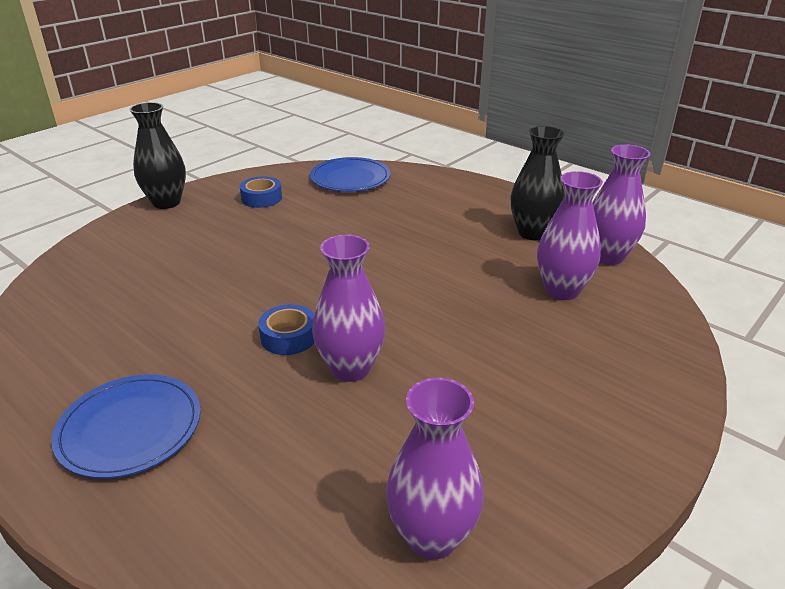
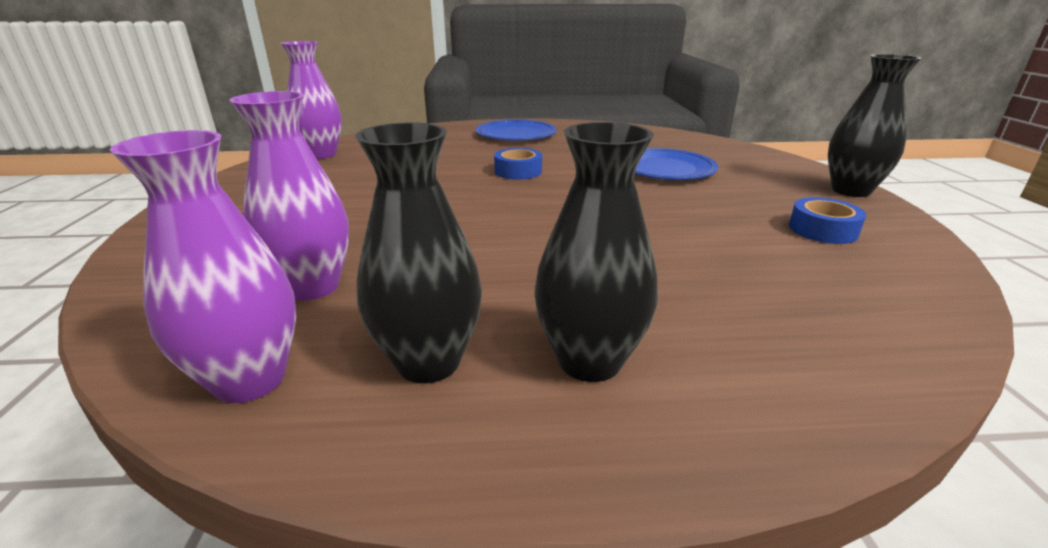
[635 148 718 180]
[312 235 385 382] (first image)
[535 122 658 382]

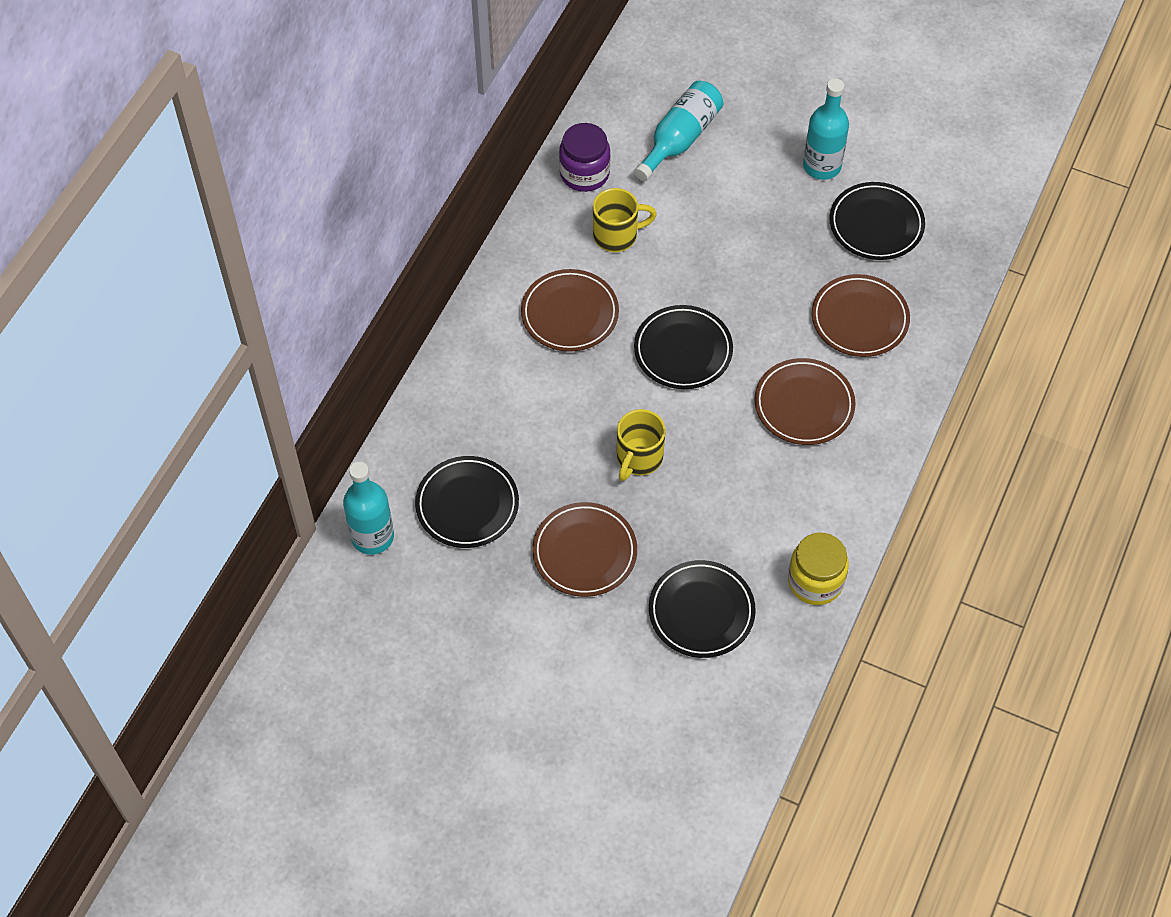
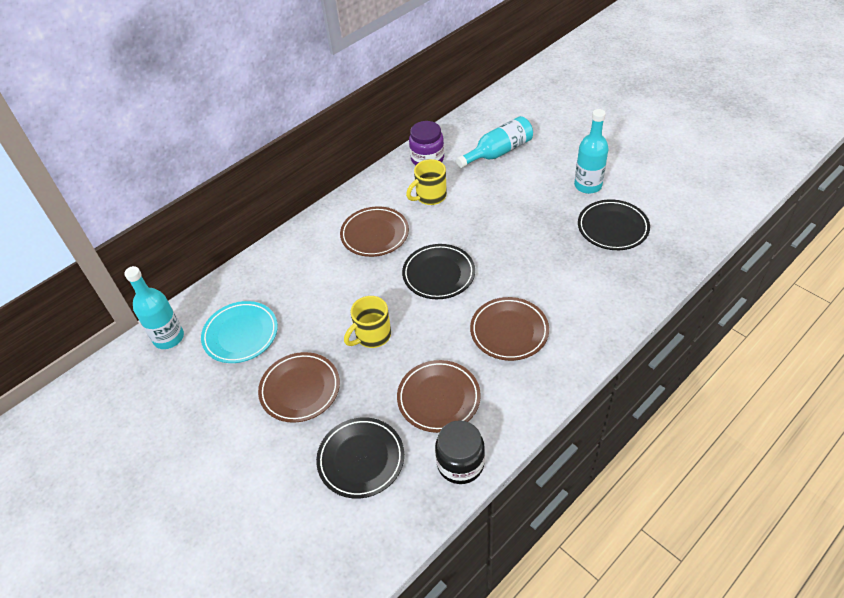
[201 301 278 363]
[406 159 447 205]
[435 420 485 484]
[397 360 481 433]

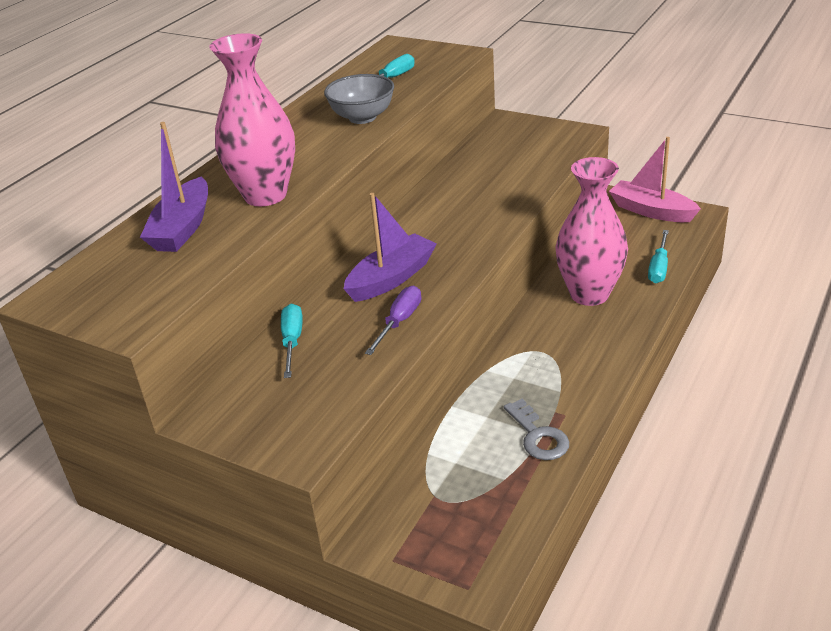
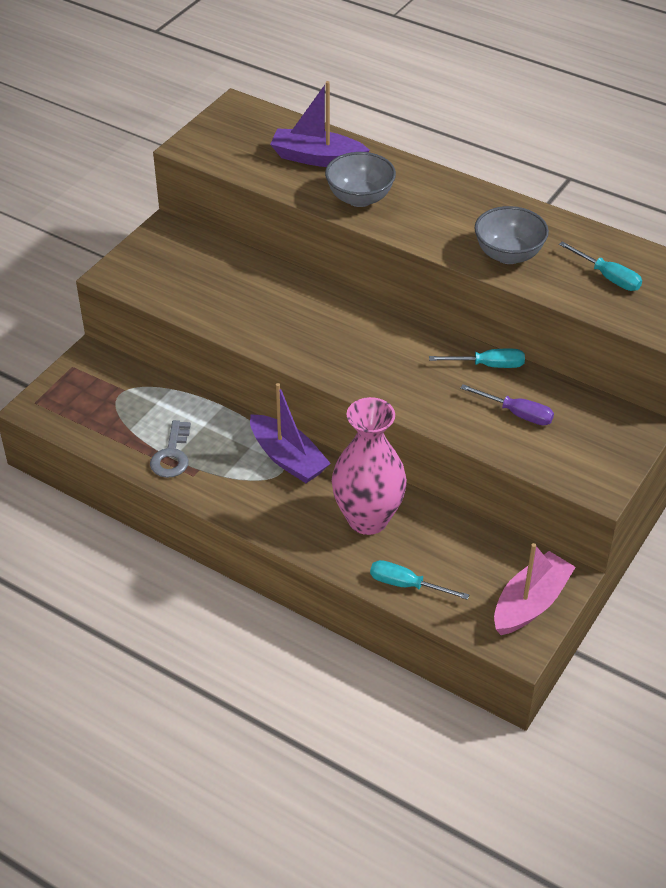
[325 152 396 207]
[429 349 525 368]
[250 383 331 483]
[460 384 554 426]
[150 420 191 478]

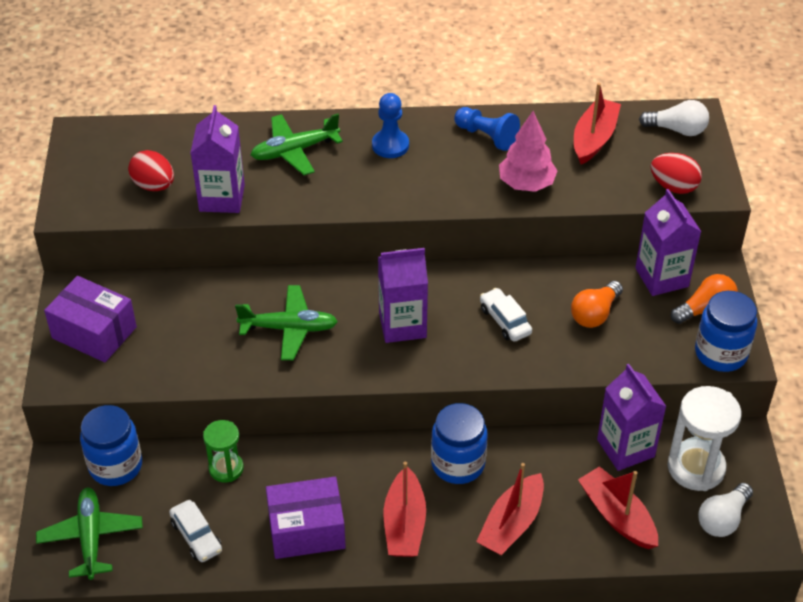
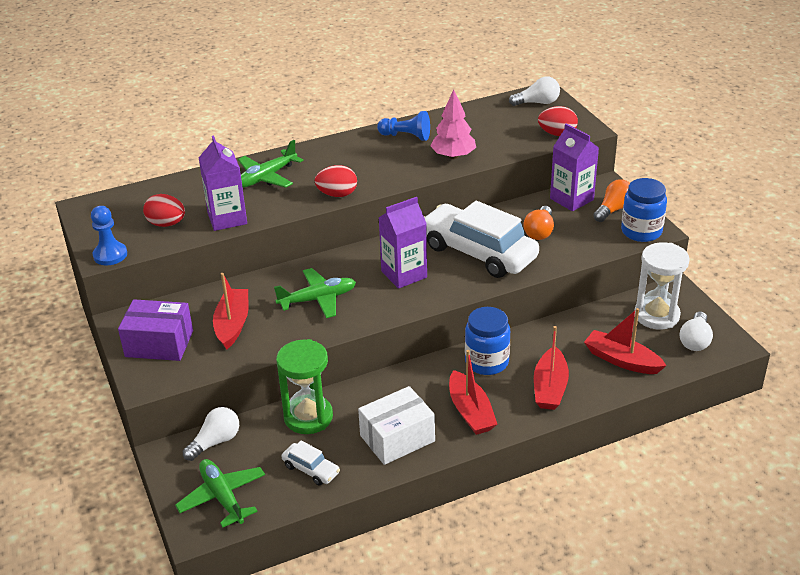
[183 407 239 461]
[276 339 333 434]
[358 386 435 465]
[91 206 127 265]
[424 201 539 278]
[213 273 248 350]
[597 364 667 471] (first image)
[314 165 357 197]

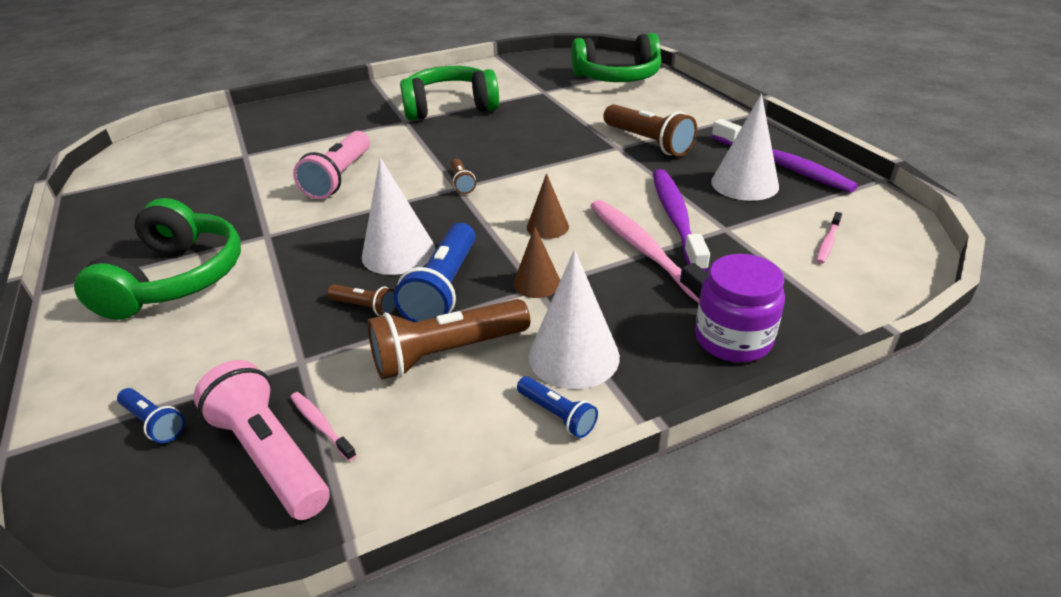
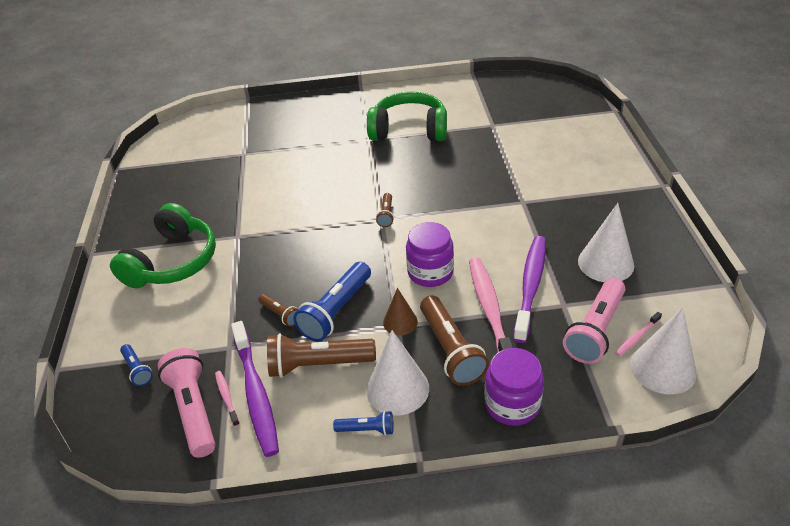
[563 278 625 364]
[630 307 697 394]
[333 411 393 435]
[406 222 454 287]
[571 33 661 82] (first image)
[420 295 489 386]
[231 321 279 457]

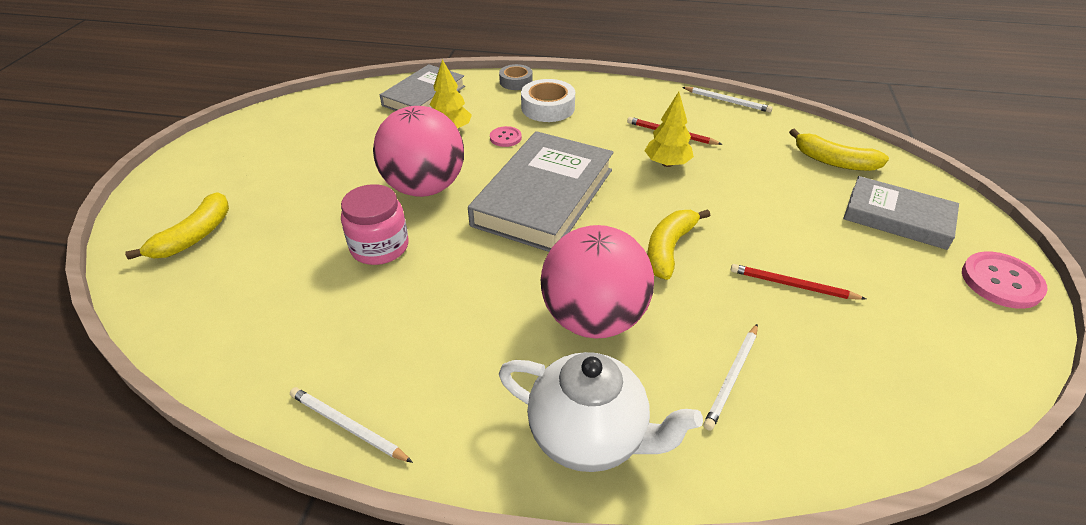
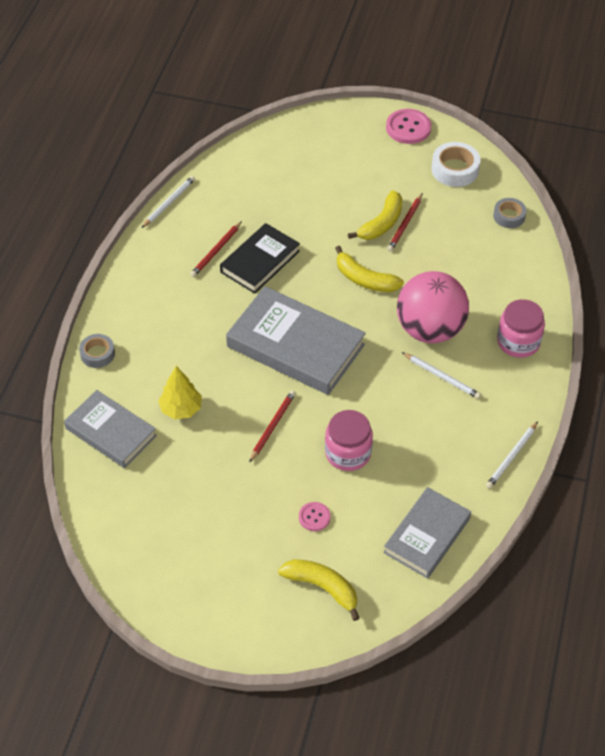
[249 390 296 463]
[299 502 331 531]
[497 299 545 358]
[431 142 481 187]
[220 223 300 294]
[402 352 481 399]
[348 190 402 240]
[383 487 471 578]
[493 198 526 228]

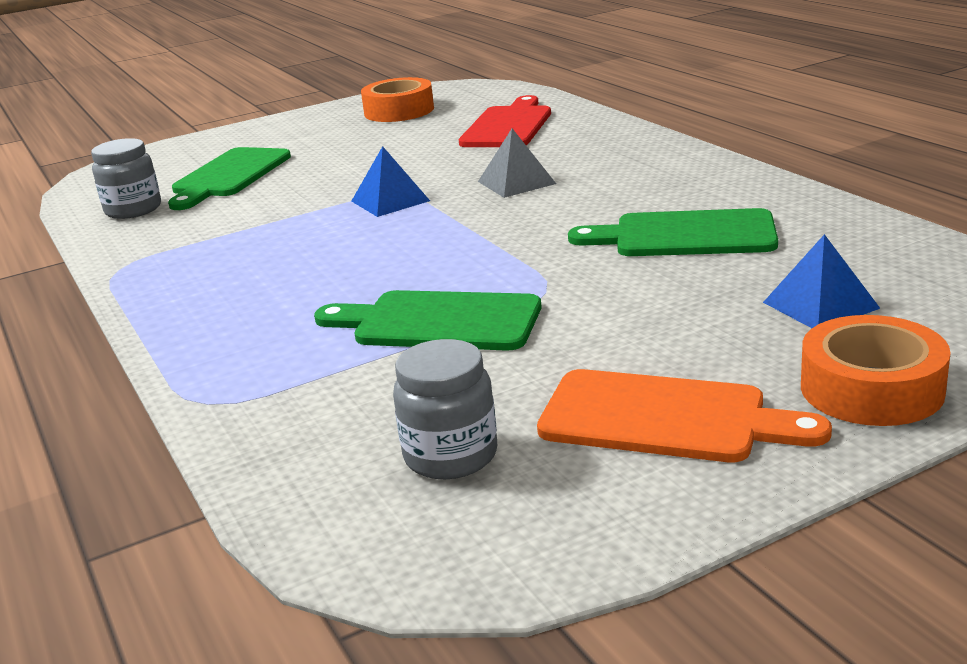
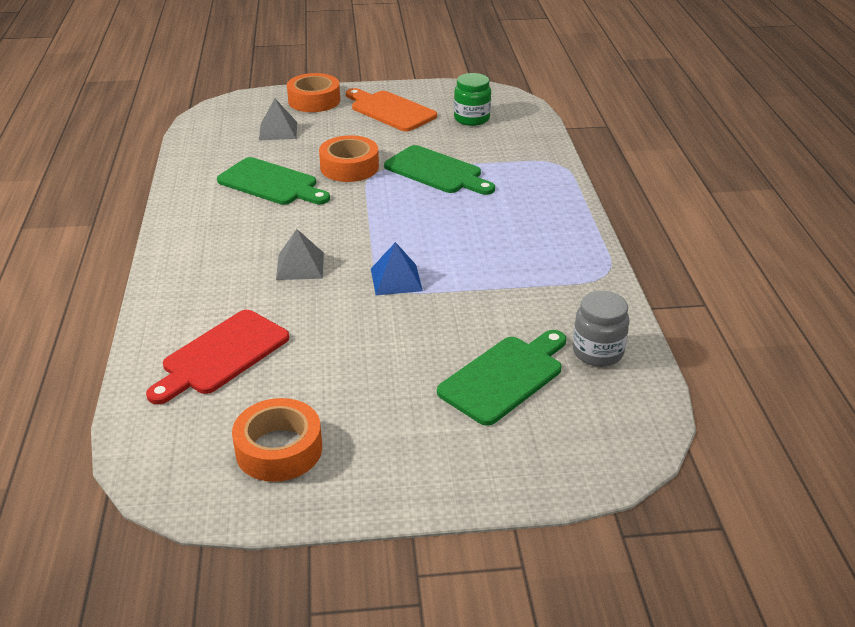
[454 73 491 126]
[259 99 297 140]
[319 135 379 182]

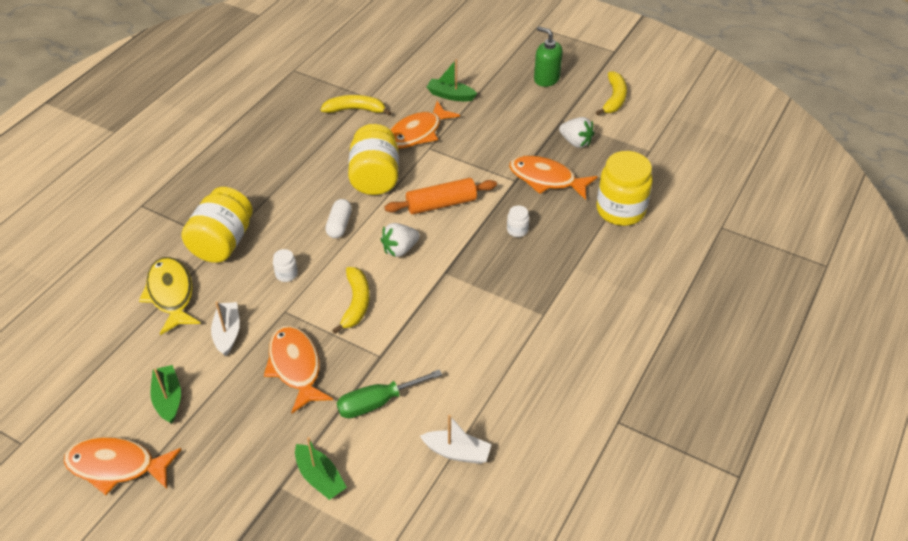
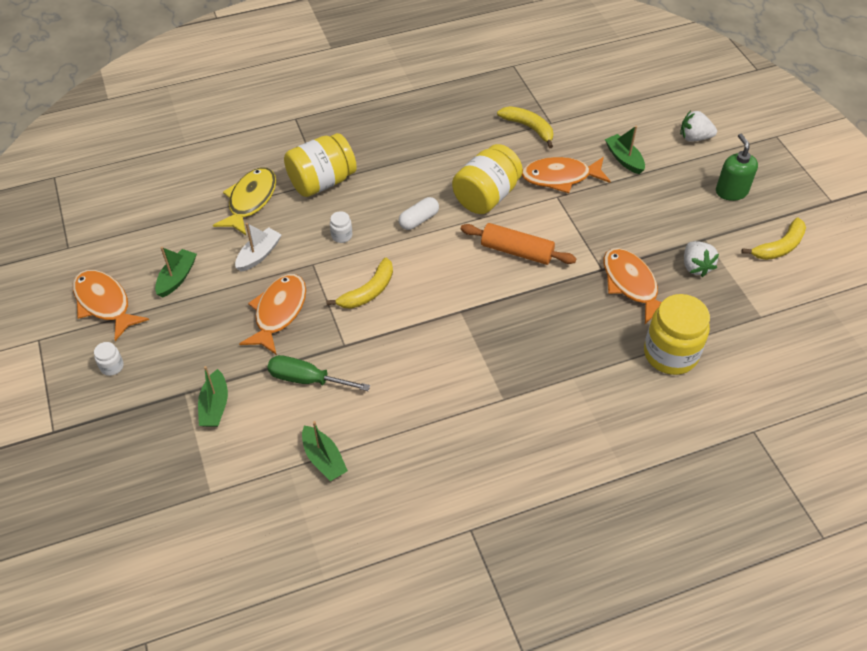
[680 111 717 142]
[302 421 348 481]
[94 342 124 376]

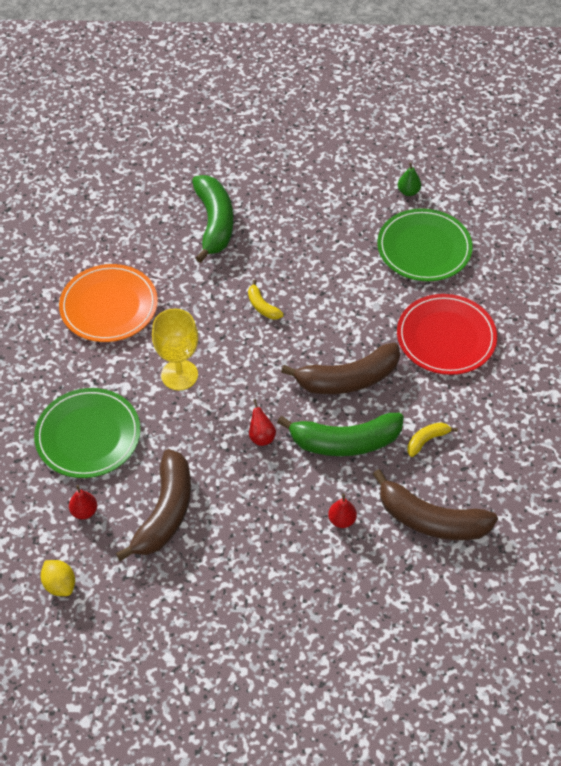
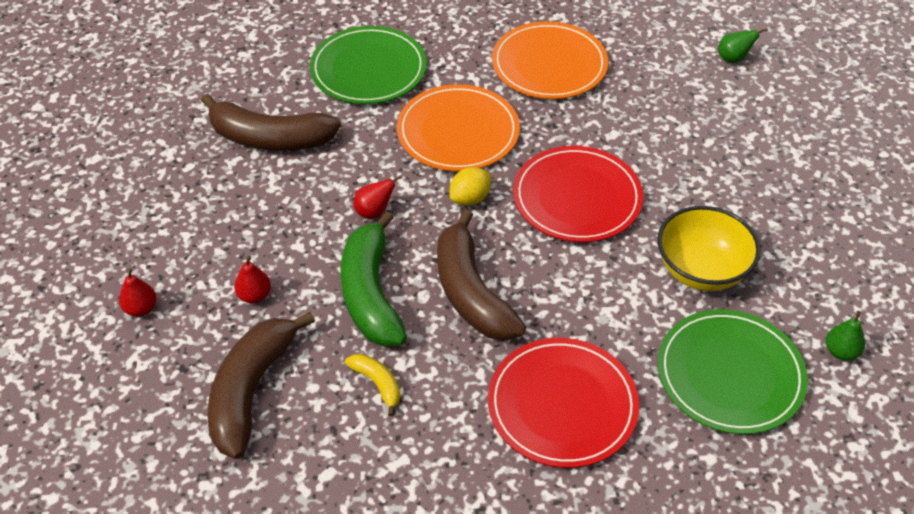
[450 167 491 206]
[119 268 157 317]
[397 84 520 171]
[192 175 233 263] (first image)
[513 146 643 242]
[657 206 760 291]
[718 28 768 63]

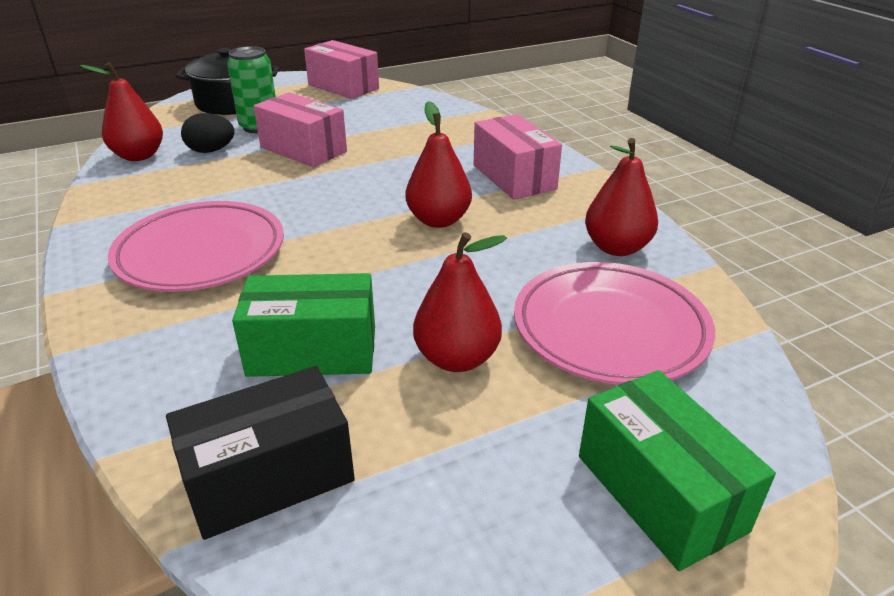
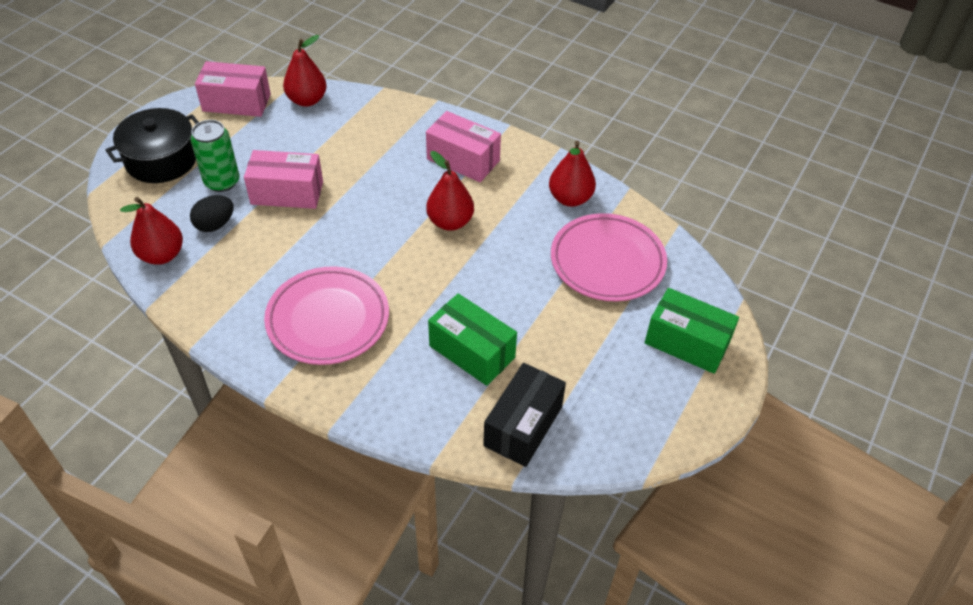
[428 293 517 386]
[283 35 327 107]

